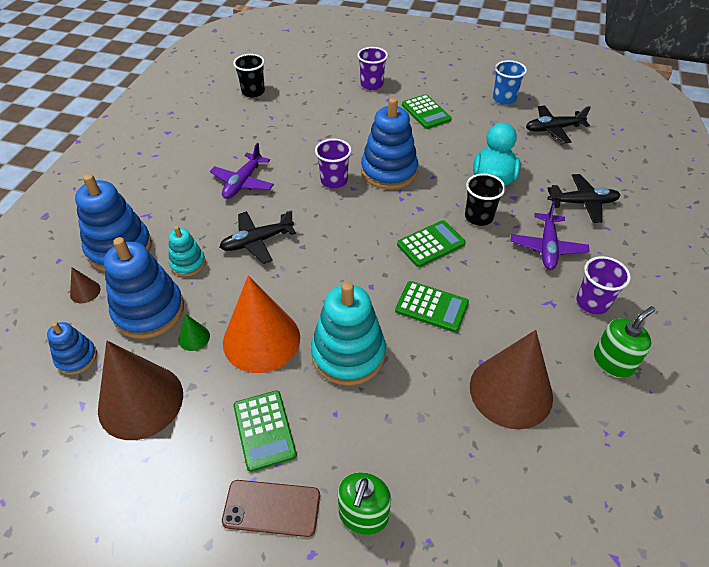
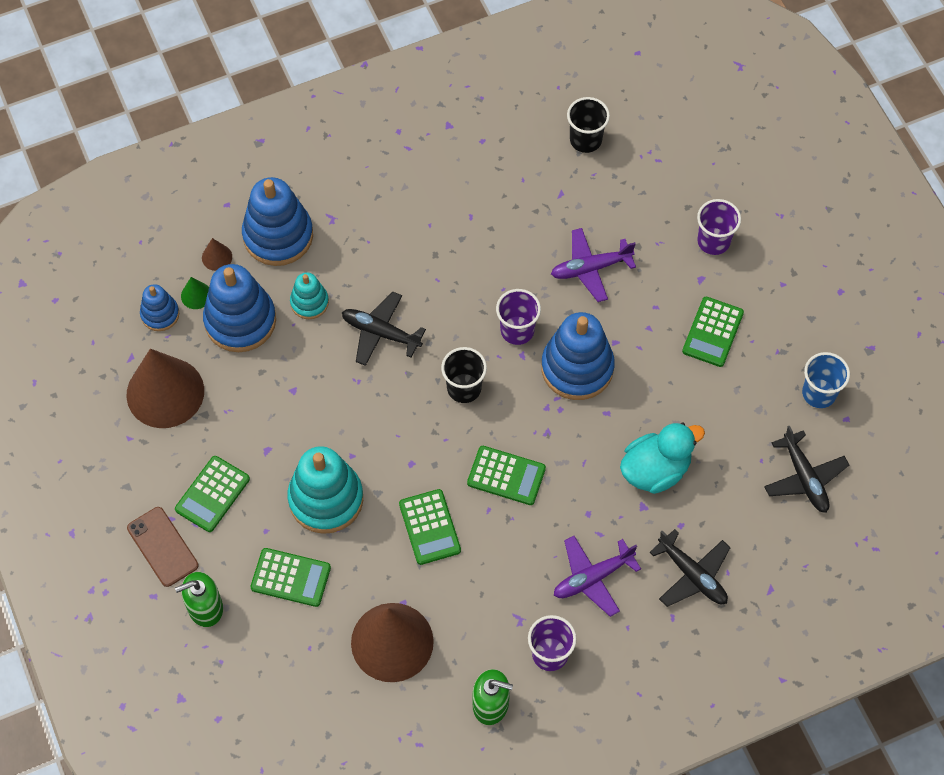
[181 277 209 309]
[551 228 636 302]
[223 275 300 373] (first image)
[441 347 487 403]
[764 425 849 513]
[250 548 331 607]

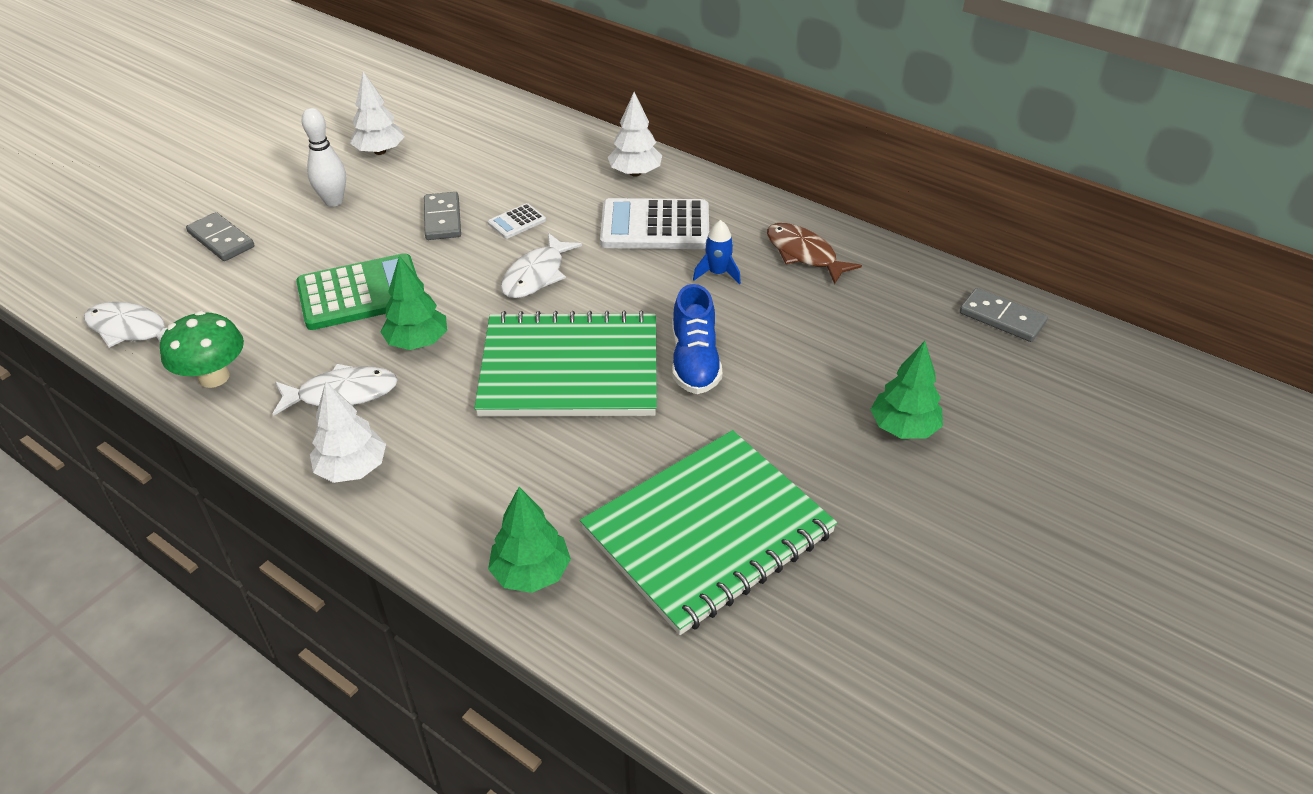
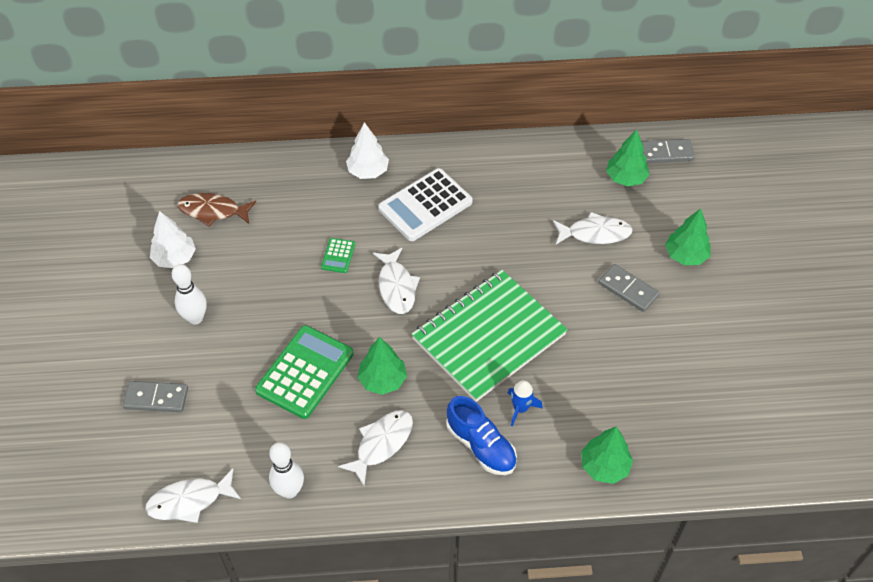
[269 442 304 499]
[310 382 386 483] (first image)
[598 264 660 312]
[321 238 355 273]
[580 430 837 635] (first image)
[446 396 517 475]
[508 380 543 427]
[178 193 256 227]
[553 212 633 244]
[606 129 650 187]

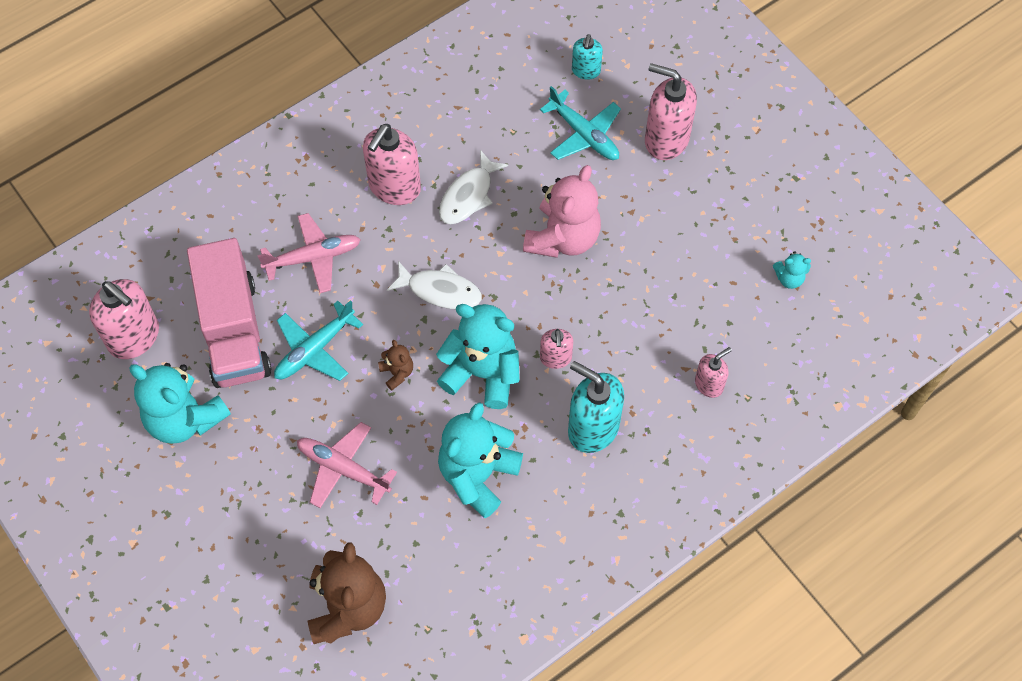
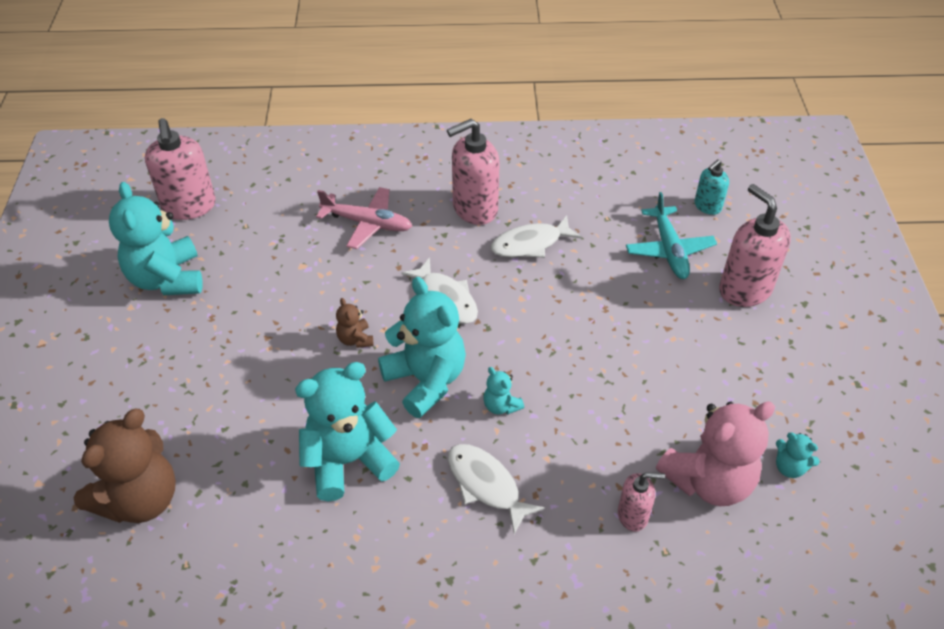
[187 238 271 388] (first image)
[274 300 363 381] (first image)
[297 422 397 508] (first image)
[336 298 374 348]
[656 401 775 506]
[483 367 524 415]
[448 444 545 534]

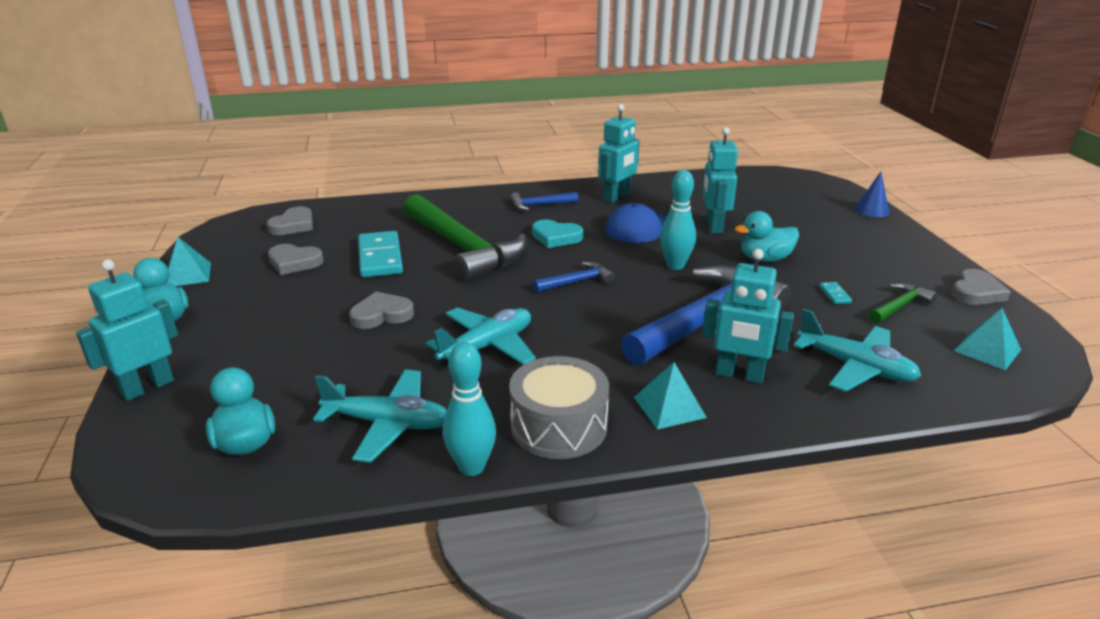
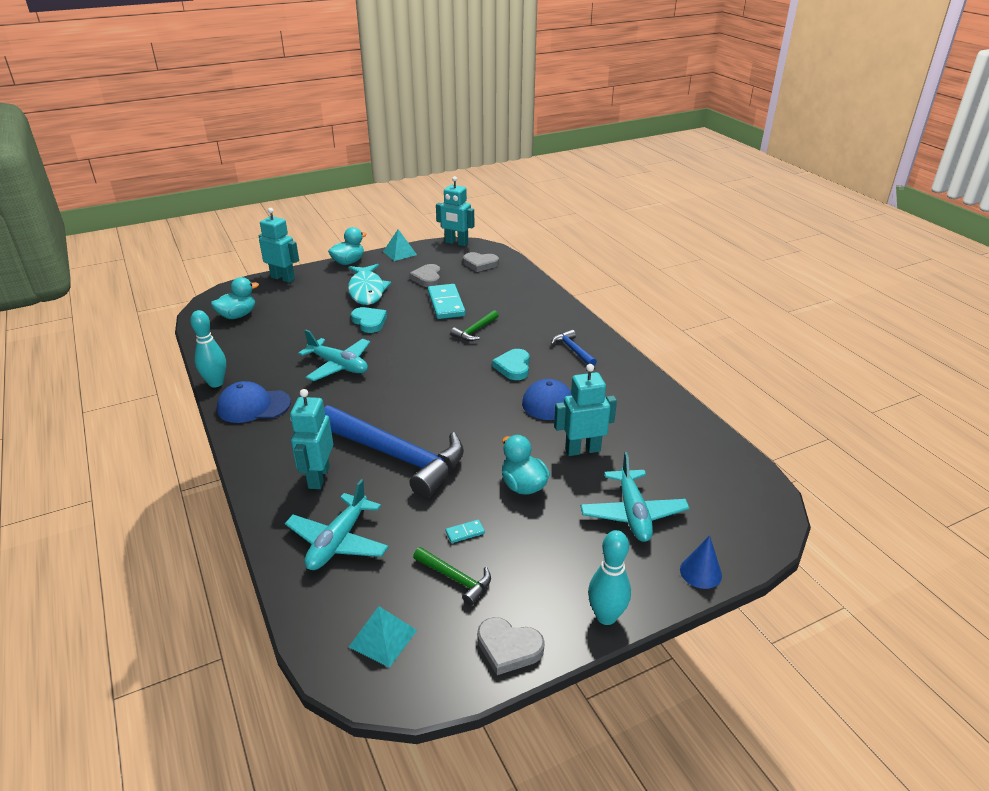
[580 452 689 542]
[351 307 387 333]
[428 284 466 319]
[450 310 499 341]
[217 381 291 423]
[533 262 615 292] (first image)
[436 176 475 246]
[634 362 707 429] (first image)
[588 530 631 625]
[348 264 391 305]

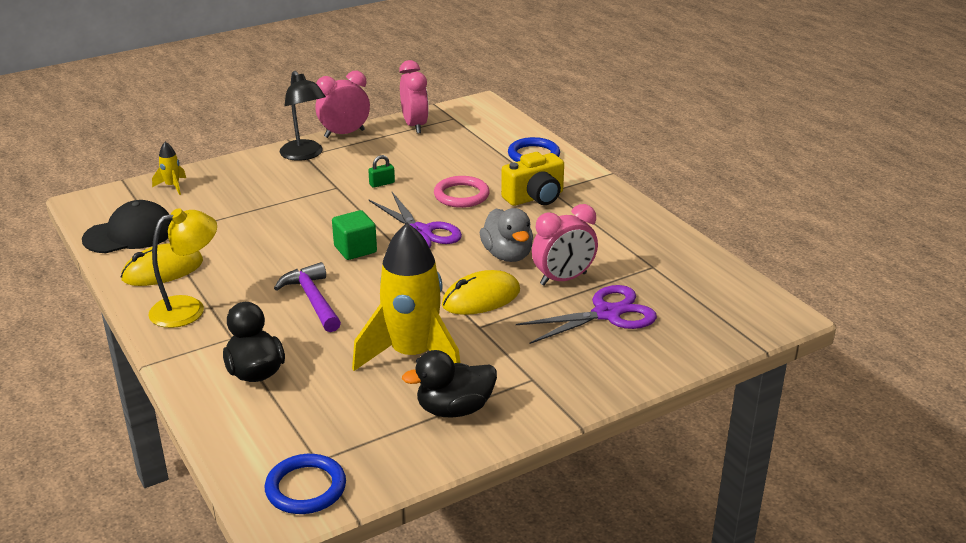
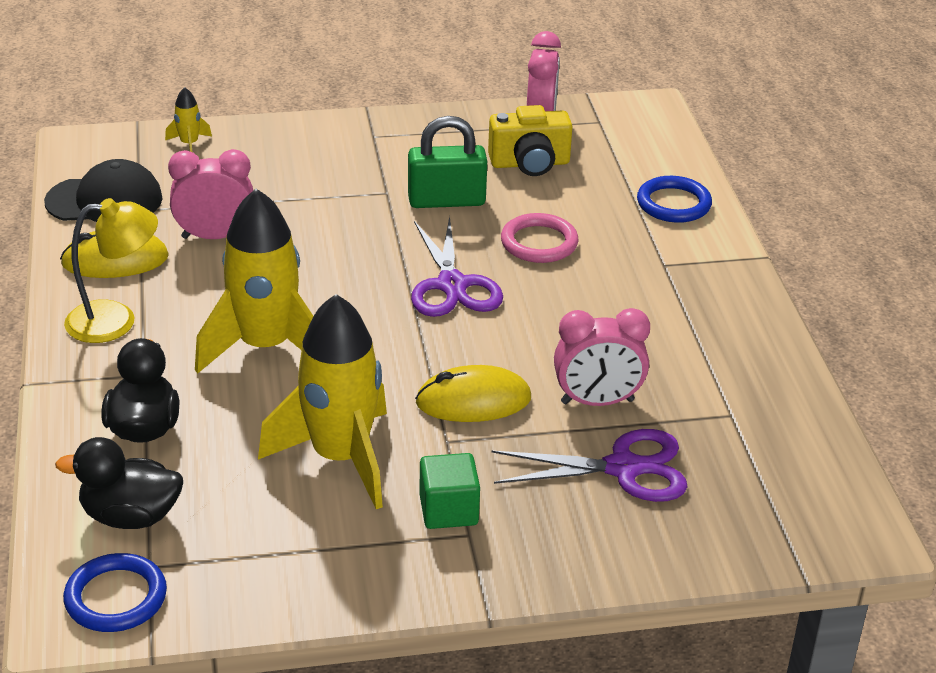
[195 189 313 374]
[280 71 326 161] (first image)
[168 149 253 239]
[419 453 480 529]
[408 116 487 208]
[55 437 183 529]
[480 208 533 262] (first image)
[488 105 573 176]

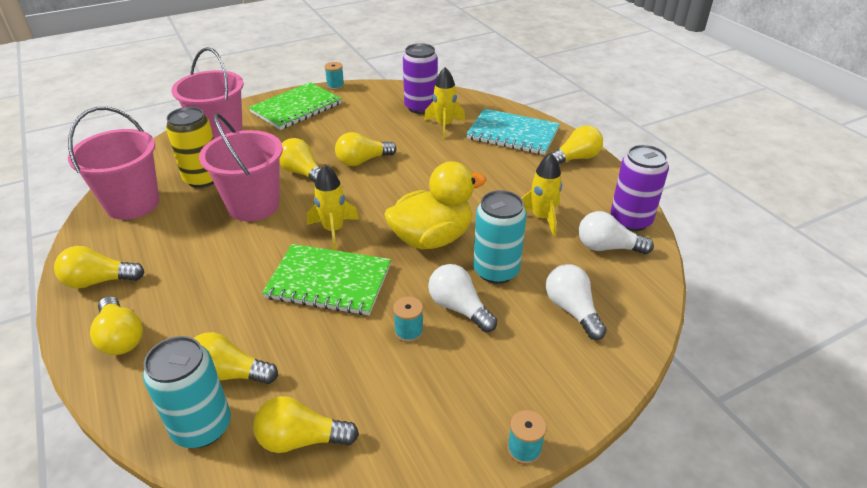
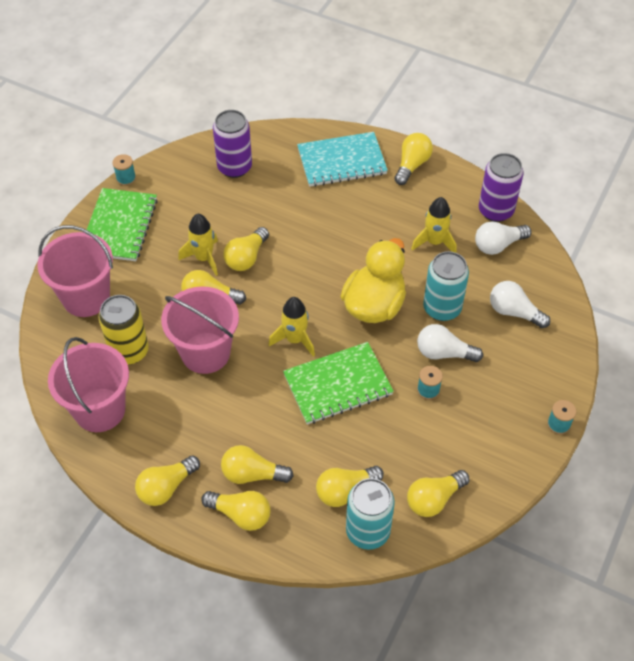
[178 214 218 276]
[221 445 294 484]

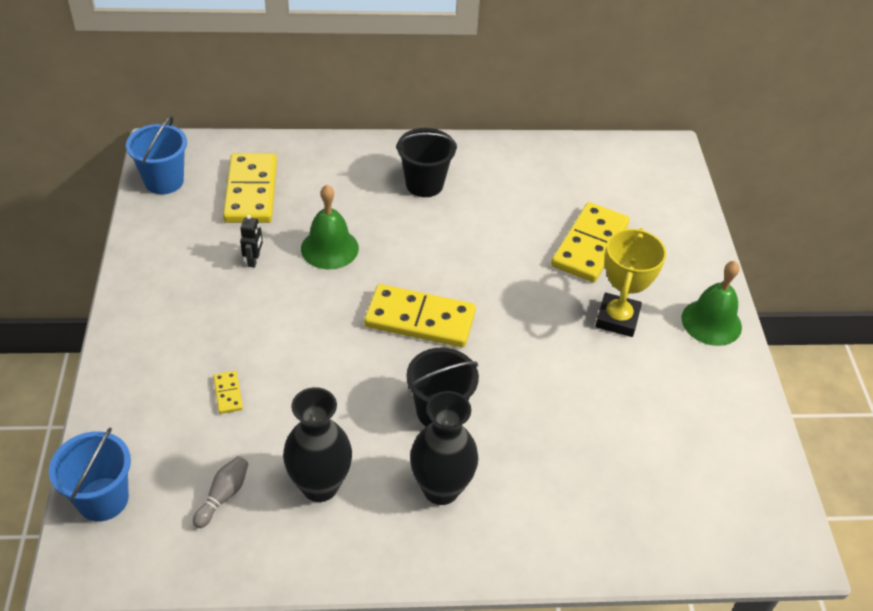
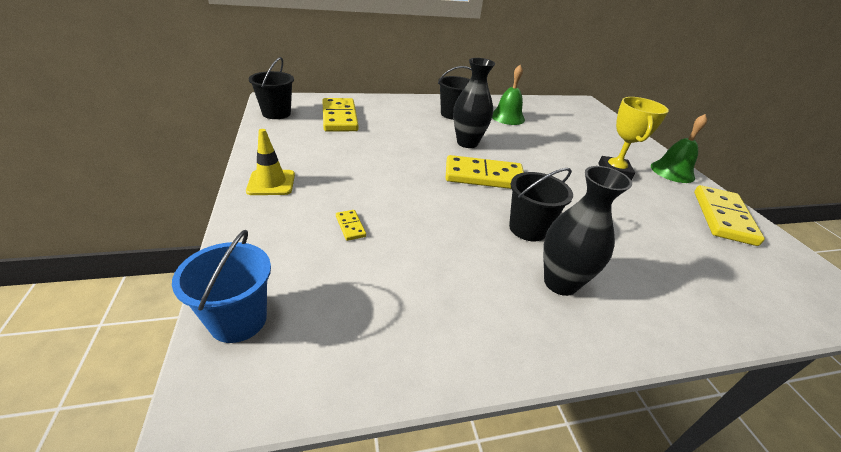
[248 57 294 119]
[193 456 248 528] (first image)
[240 215 263 268] (first image)
[453 58 495 148]
[492 65 525 125]
[694 185 765 246]
[246 129 295 195]

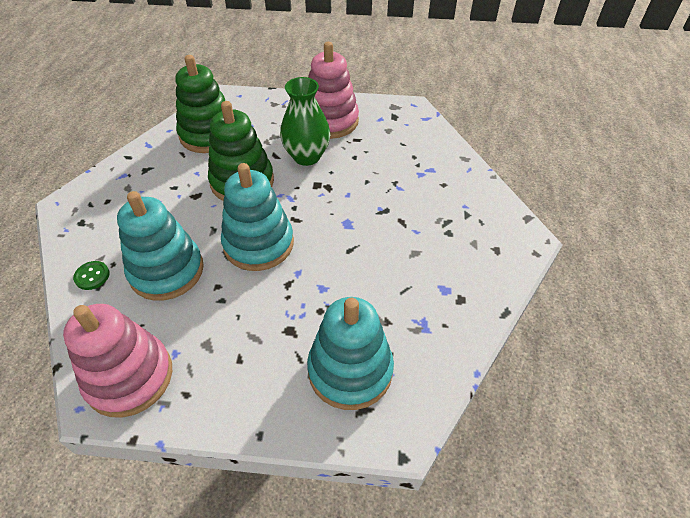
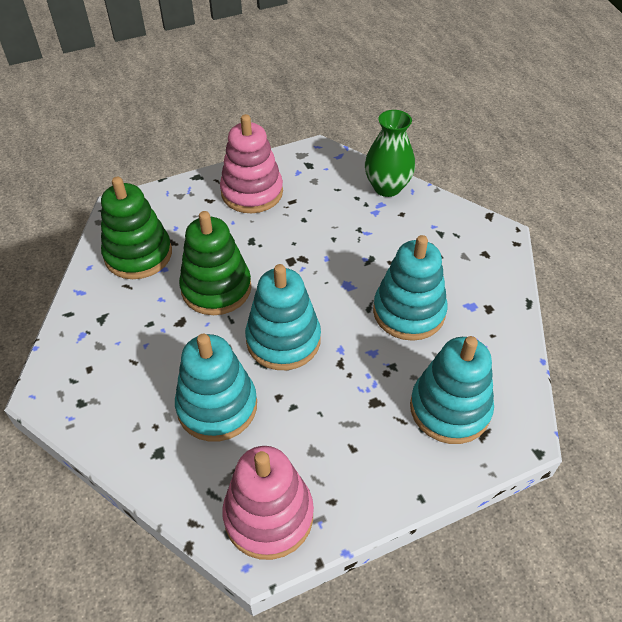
[73 261 110 290] (first image)
[365 110 415 197]
[373 235 448 341]

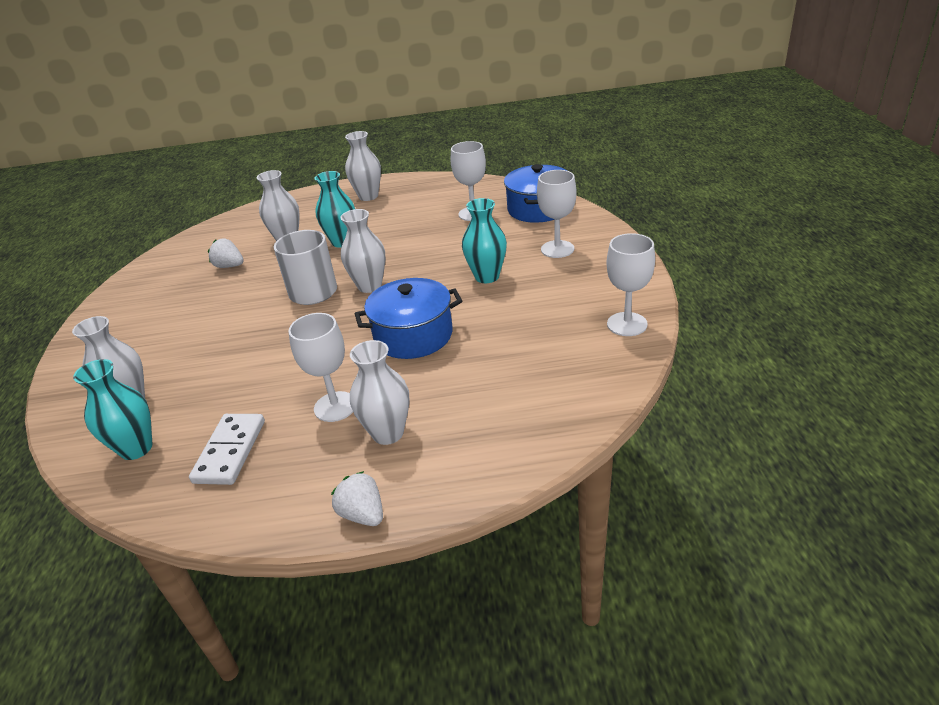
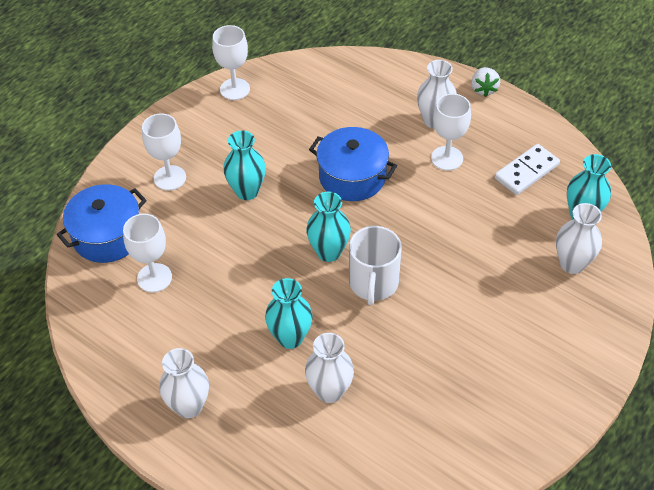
[208 239 244 268] (first image)
[306 192 351 262]

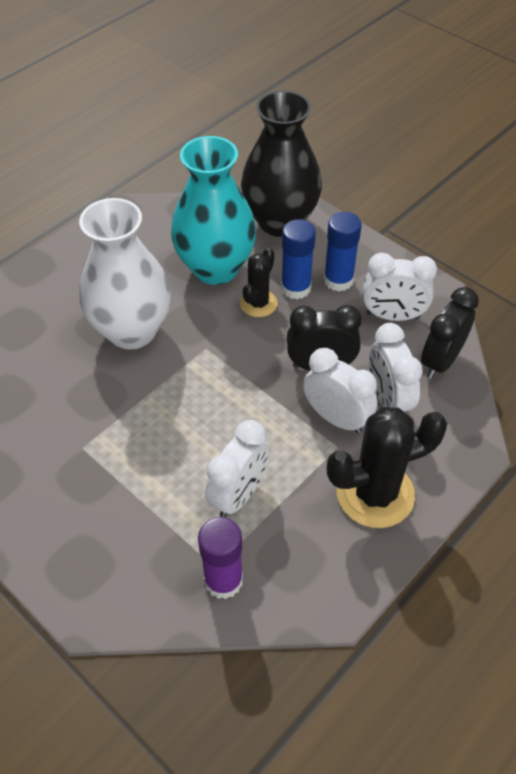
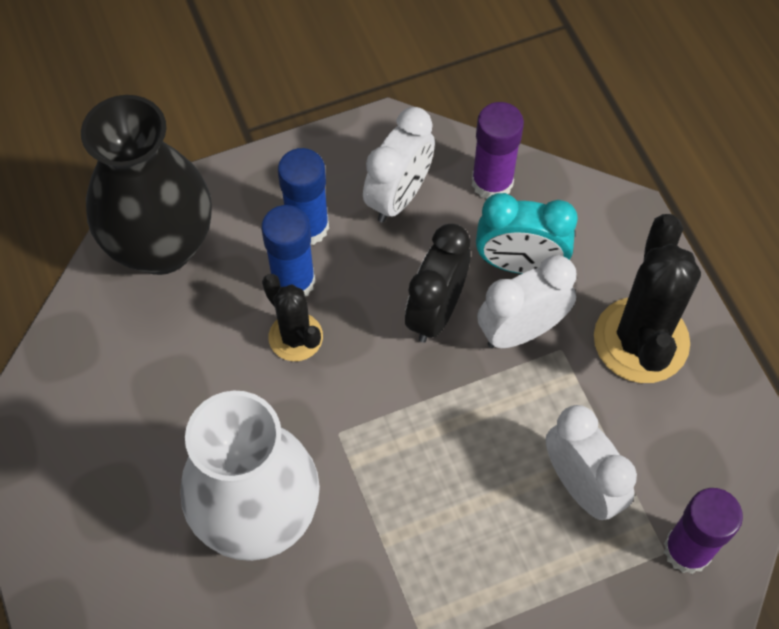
[171 136 256 285] (first image)
[476 193 578 274]
[472 102 524 199]

